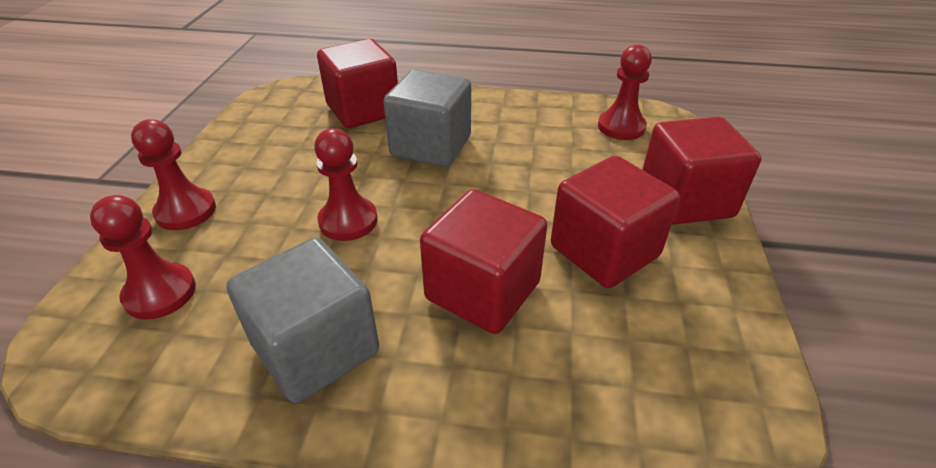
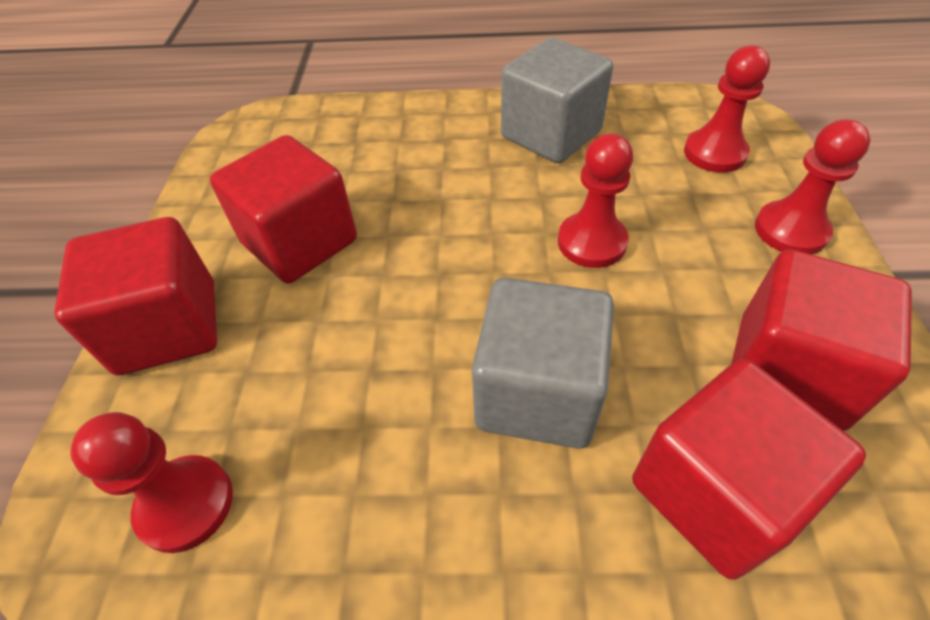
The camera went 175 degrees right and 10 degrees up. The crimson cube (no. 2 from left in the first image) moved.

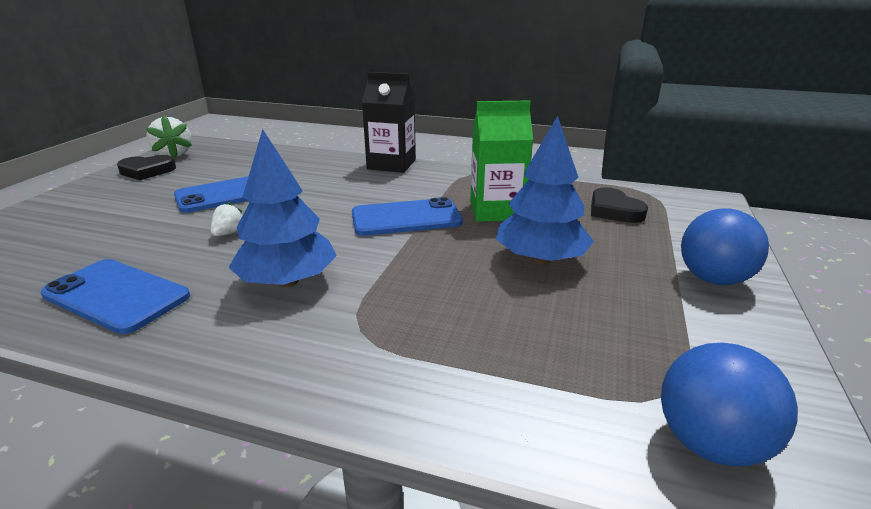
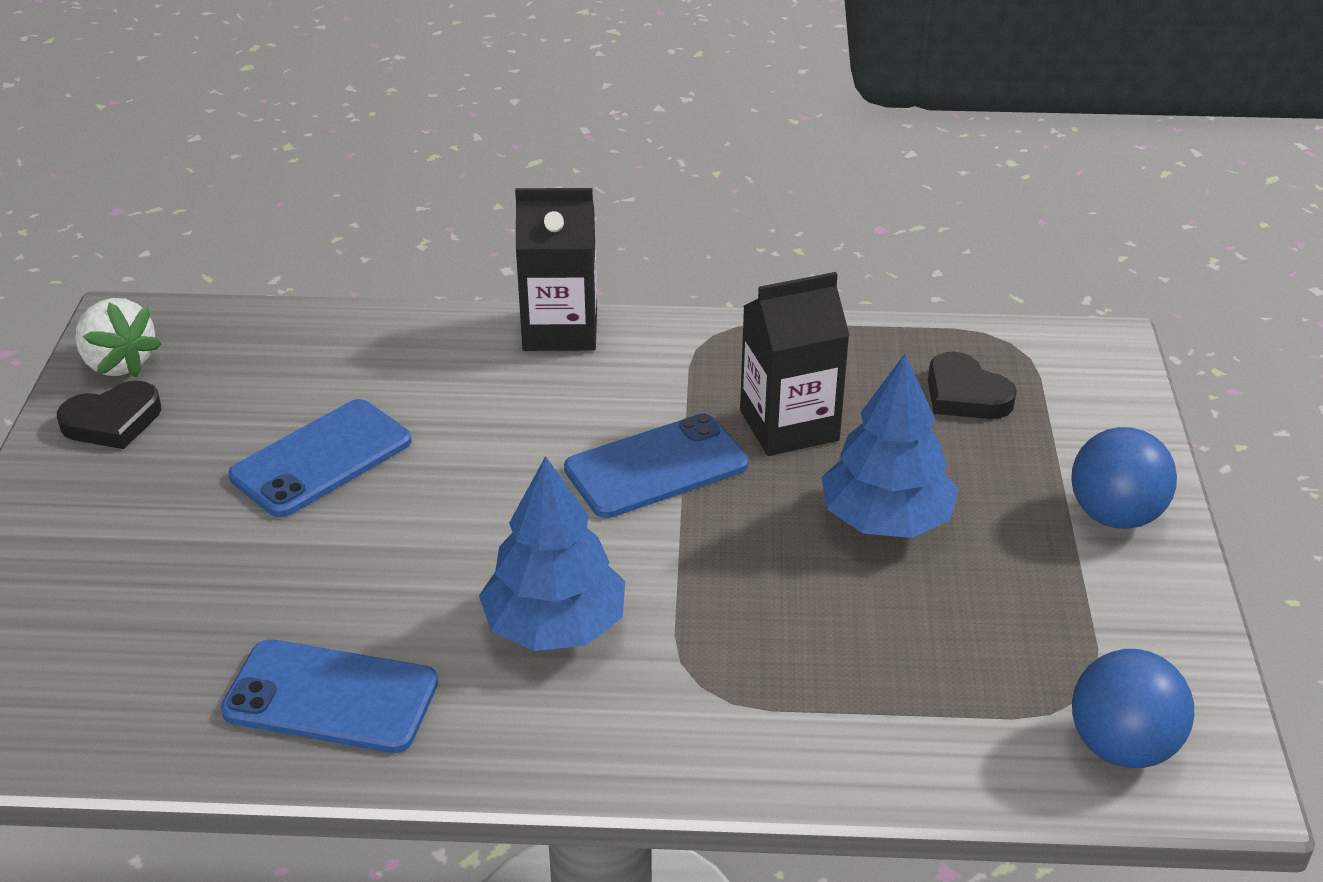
The camera went 15 degrees left and 10 degrees up. The white toy strawberry (no. 2 from left) disappeared. The leaf-green juice carton became the jet-black juice carton (no. 2 from left).

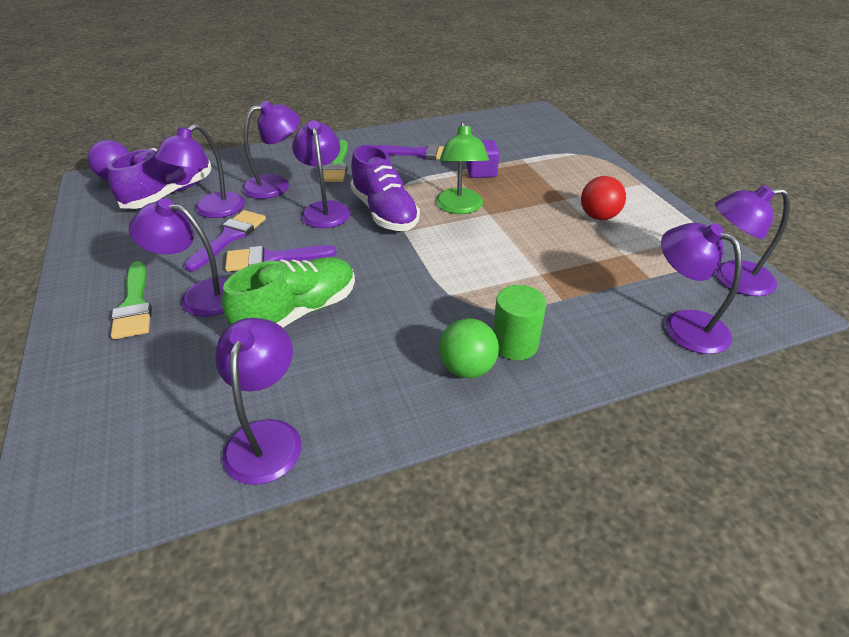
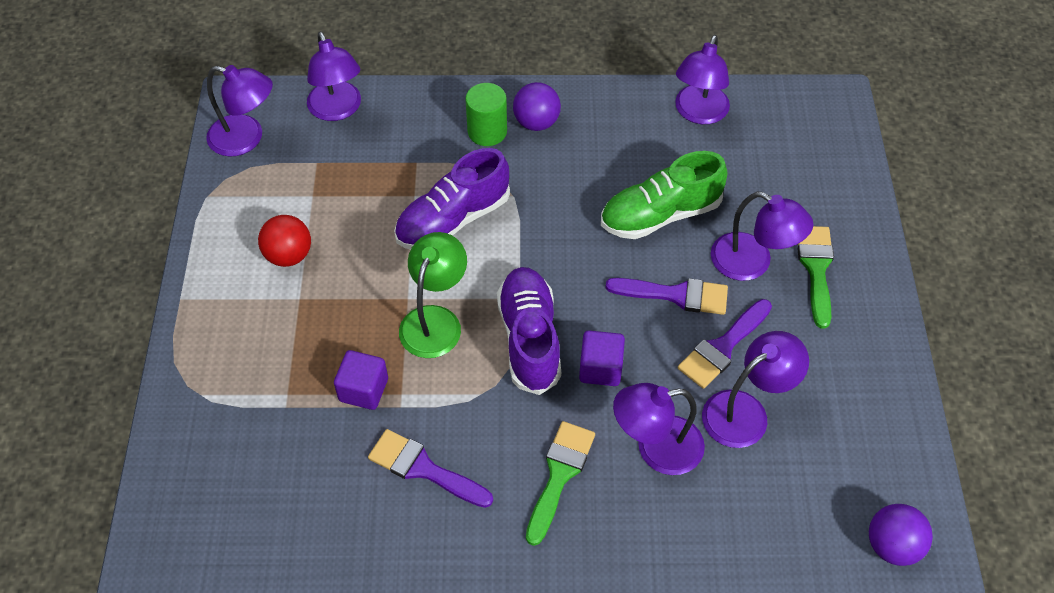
The camera went 160 degrees left and 15 degrees up. The purple lace-up shoe (no. 1 from left) moved. The purple desk lamp (no. 5 from left) was replaced by the purple cube (no. 2 from left). The leaf-green sphere became the purple sphere (no. 1 from left).

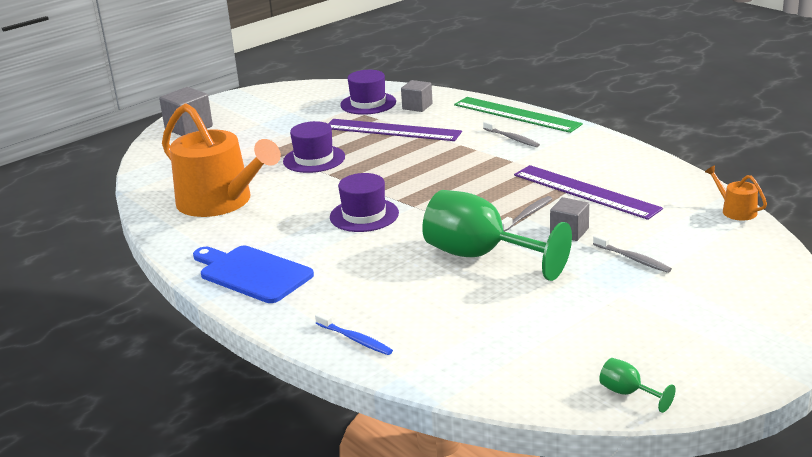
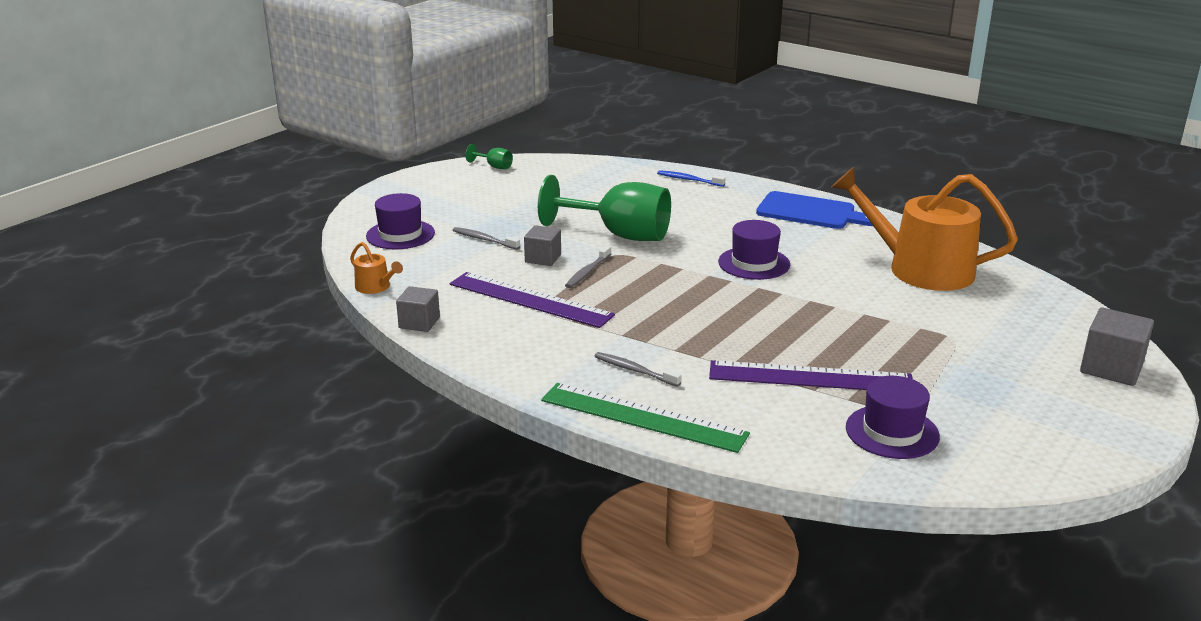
The camera went 165 degrees right and 0 degrees up. The purple tall hat (no. 1 from left) moved. The gray cube (no. 2 from left in the first image) moved.

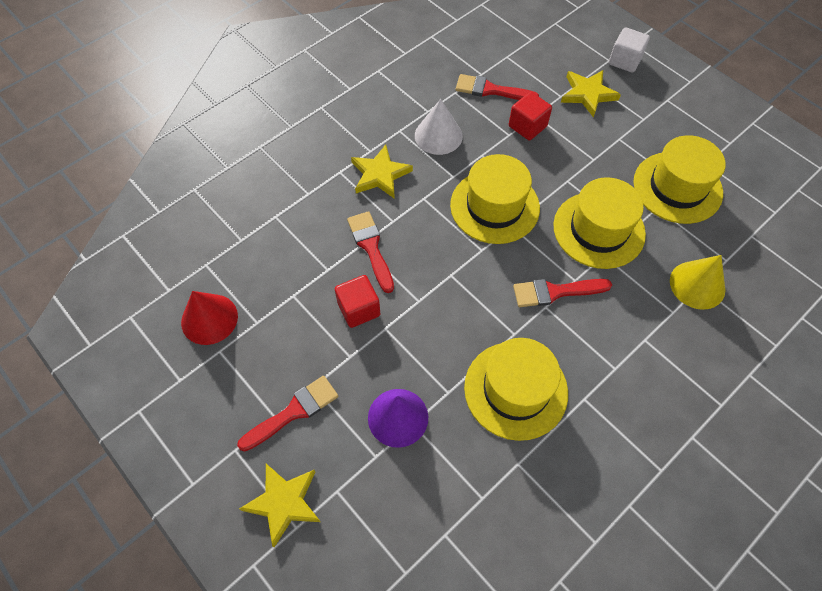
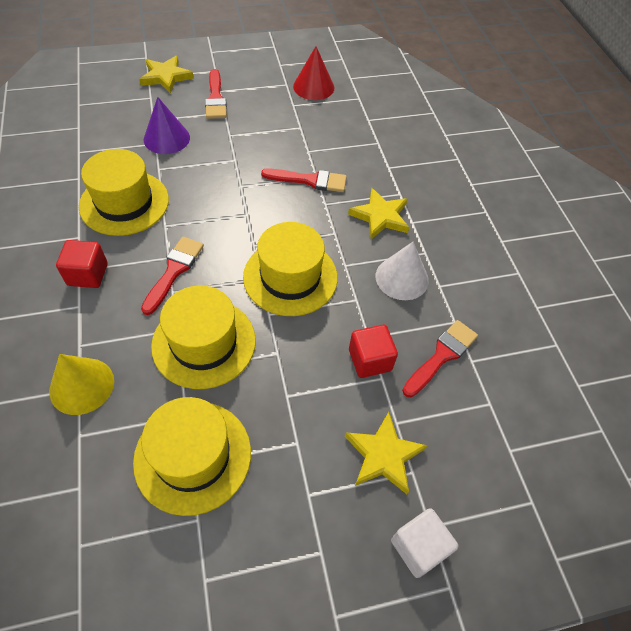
The camera went 115 degrees right and 5 degrees down. The crimson cube (no. 1 from left) moved.

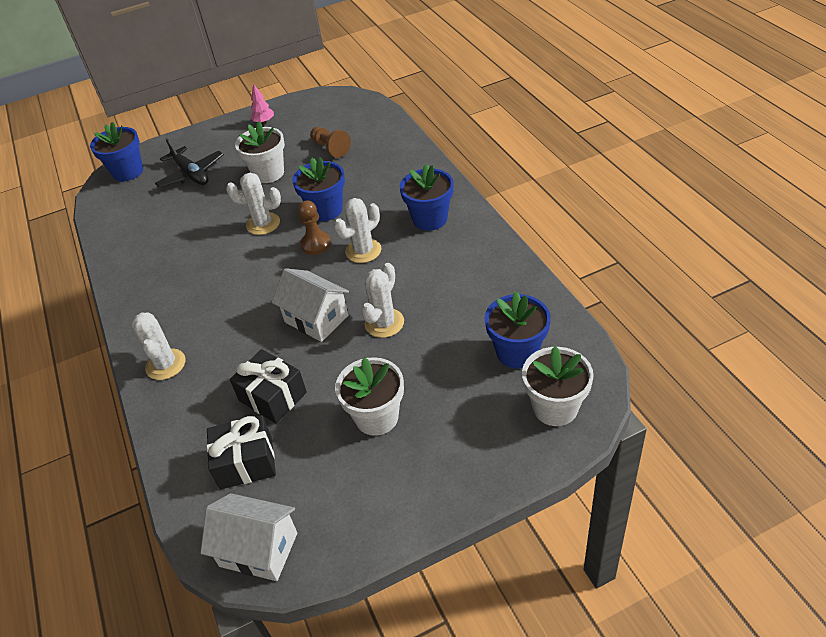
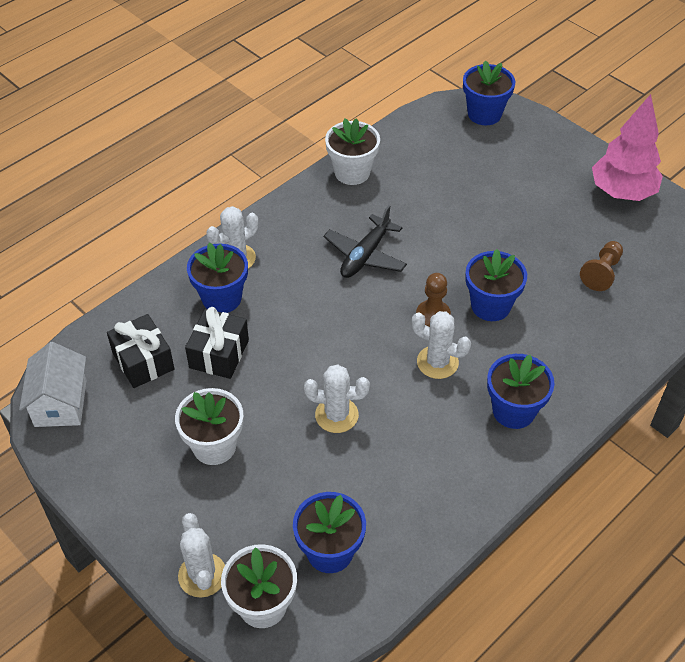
The camera went 65 degrees right and 5 degrees up. The jet-black toy plane moved. The white cactus (no. 2 from left in the first image) moved. The white potted plant (no. 1 from left in the first image) moved. The rosy toy tree changed to 2.30 times the size. The white toy house (no. 2 from left) disappeared. The cobalt potted plant (no. 1 from left) appeared.

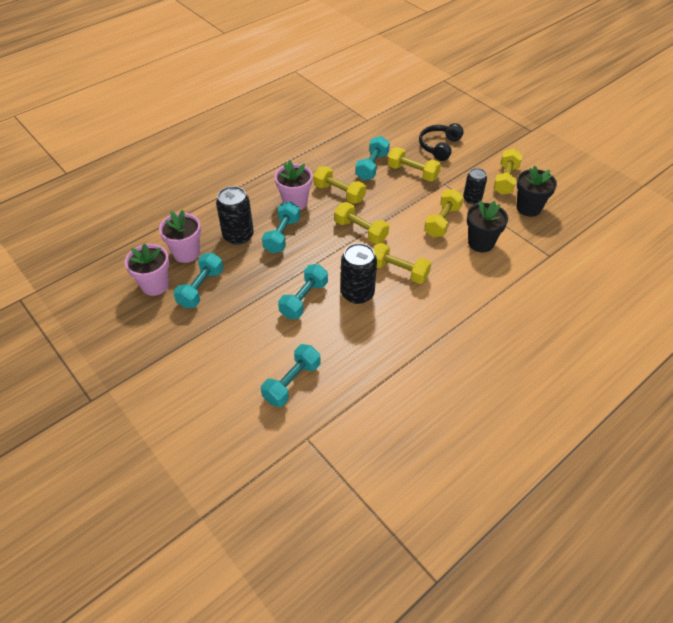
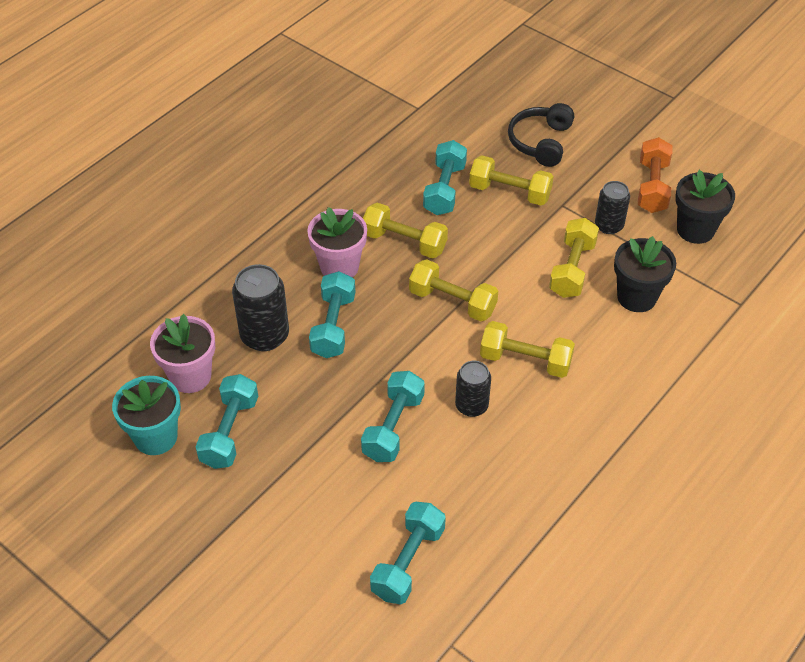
The camera went 10 degrees left and 0 degrees up. The rosy potted plant (no. 1 from left) became the teal potted plant. The jet-black tin (no. 2 from left) changed to 0.65 times the size. The golden free weight (no. 6 from left) became the orange free weight.

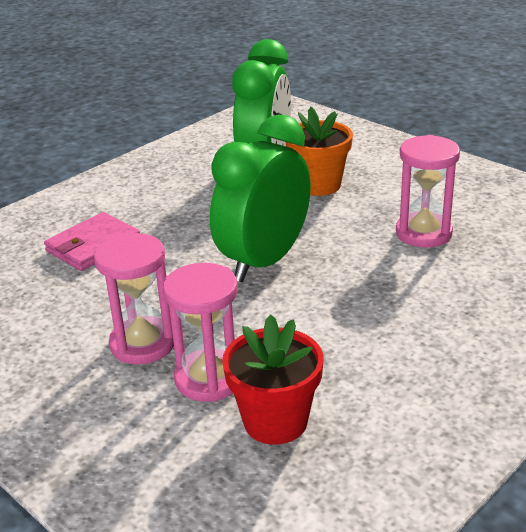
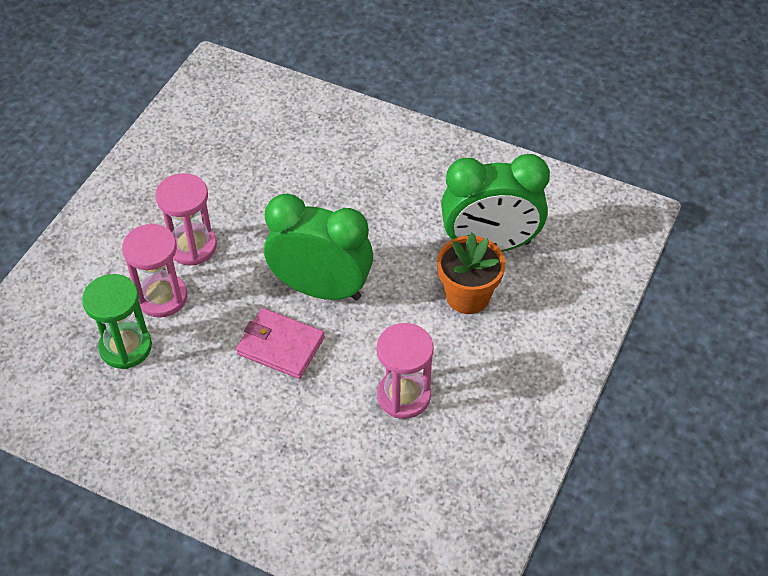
The camera went 70 degrees right and 20 degrees up. The rosy card wallet moved. The crimson potted plant was replaced by the leaf-green hourglass.

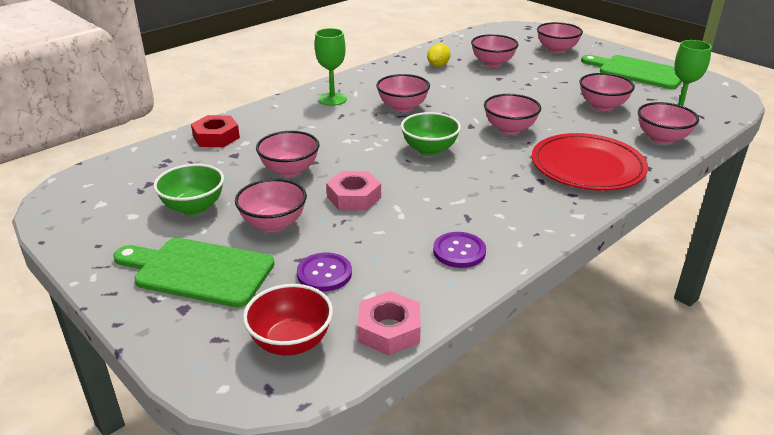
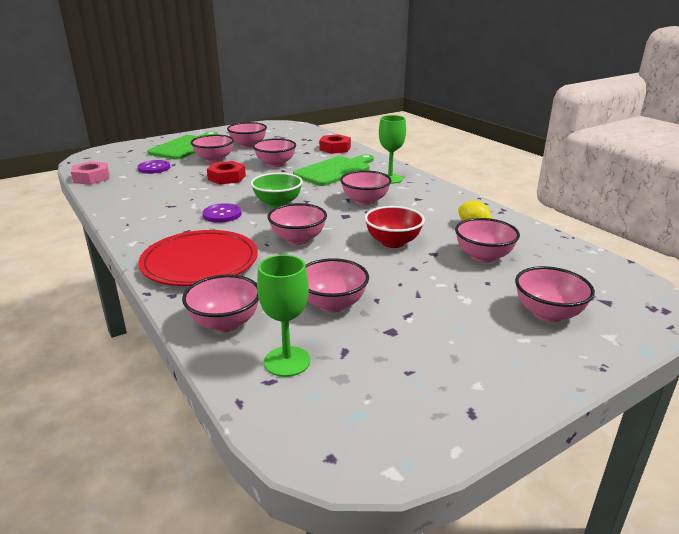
The camera went 100 degrees right and 5 degrees down. The leaf-green deep dish (no. 1 from left) became the rosy deep dish (no. 3 from left). The crimson deep dish moved. The rosy hexagon nut (no. 1 from left) became the crimson hexagon nut (no. 1 from left). The purple sewing button (no. 2 from left) moved. The leaf-green chopping board (no. 2 from left) moved.

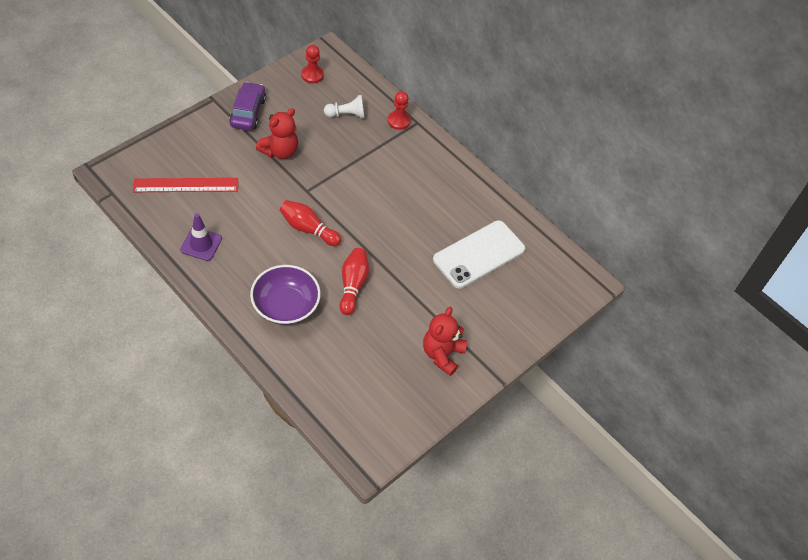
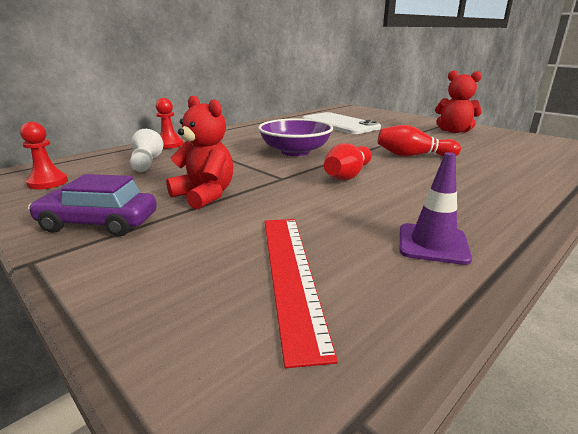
The camera went 85 degrees left and 30 degrees down. The purple deep dish moved.

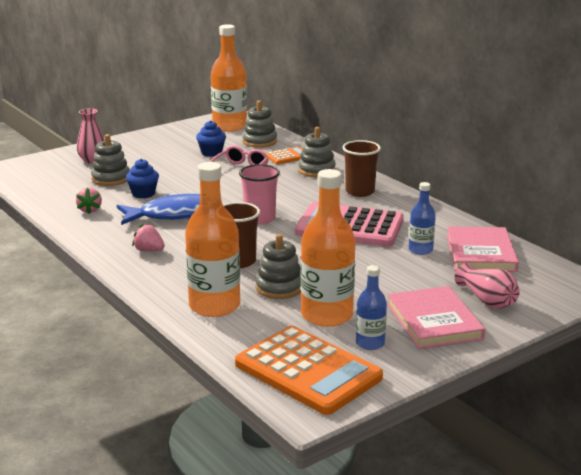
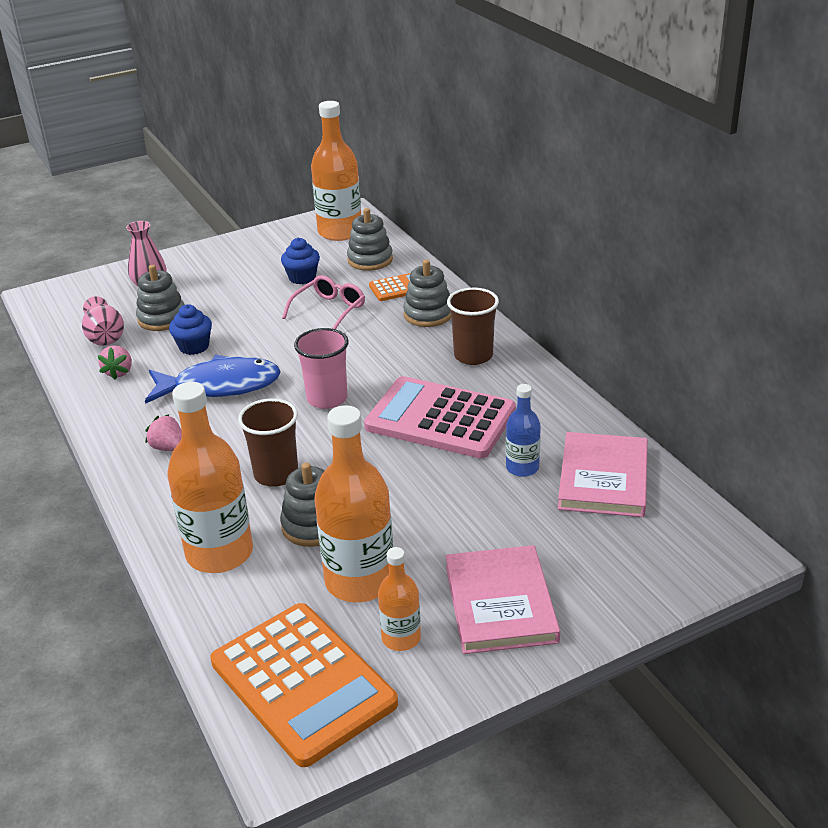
The camera went 10 degrees right and 10 degrees up. The cobalt bottle (no. 1 from left) became the orange bottle (no. 4 from left). The rosy flower vase (no. 2 from left in the first image) moved.

